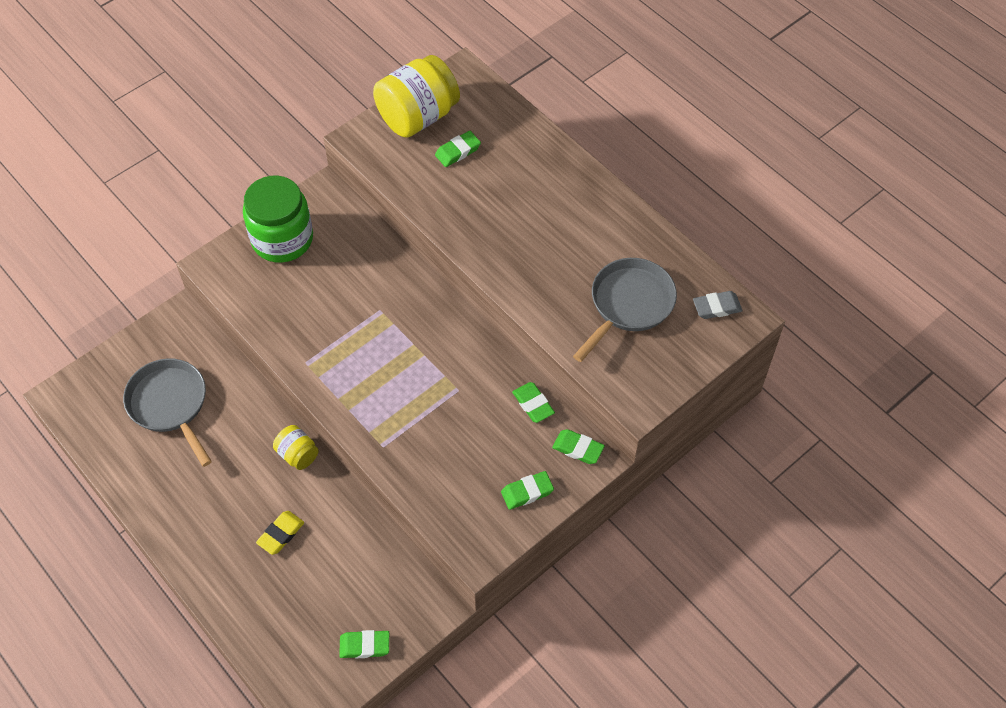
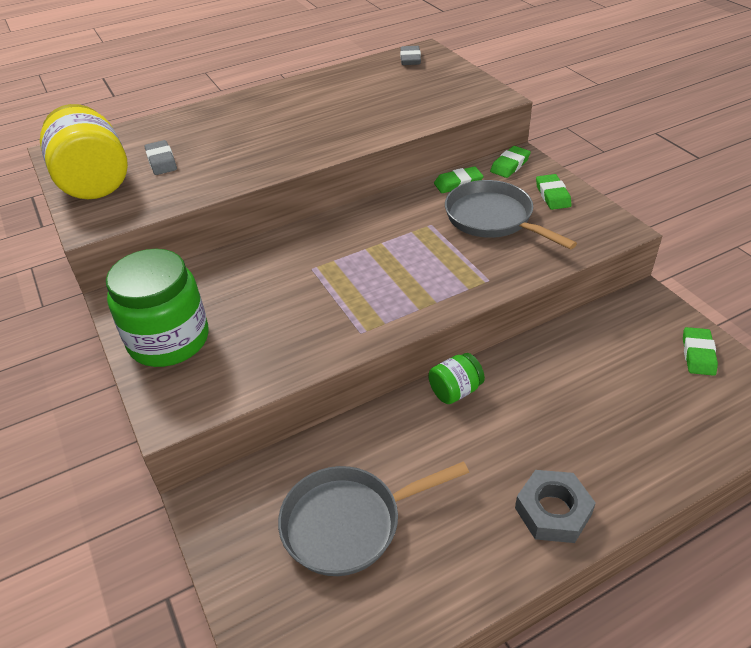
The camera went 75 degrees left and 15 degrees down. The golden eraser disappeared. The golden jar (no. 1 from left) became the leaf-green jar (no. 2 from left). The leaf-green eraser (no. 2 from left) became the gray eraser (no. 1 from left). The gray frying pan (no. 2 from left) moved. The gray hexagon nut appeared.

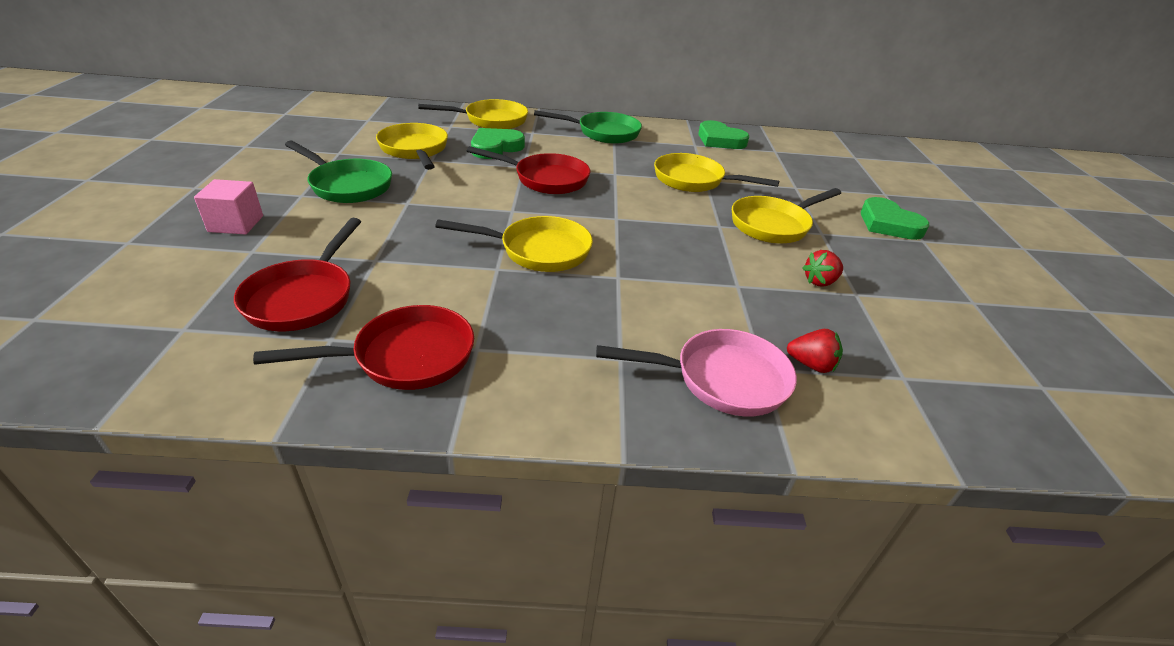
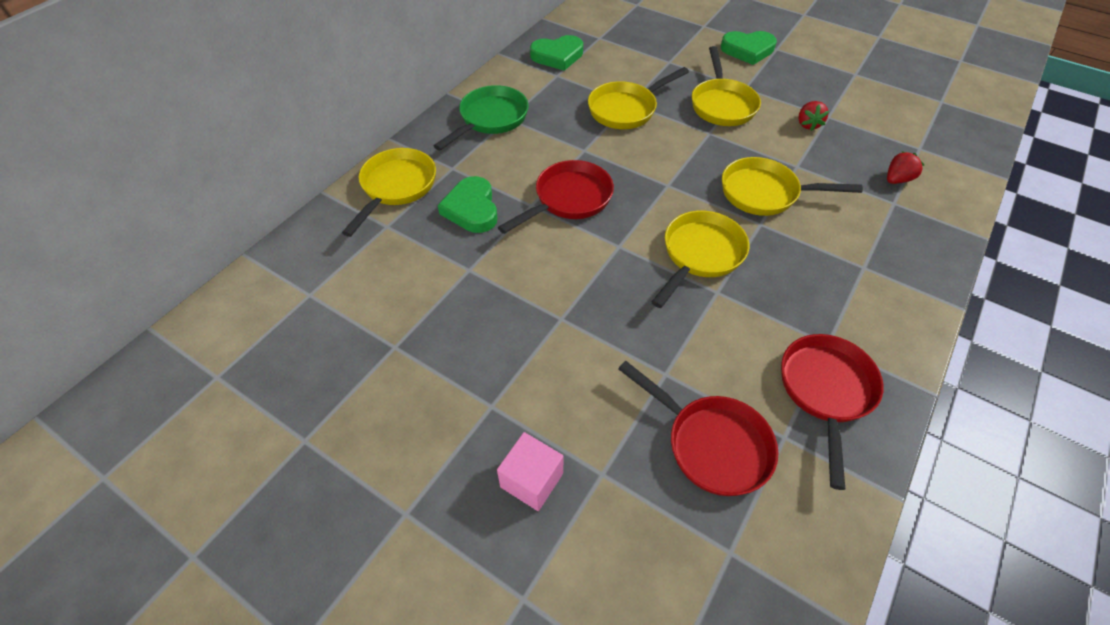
The camera went 55 degrees left and 15 degrees up. The leaf-green frying pan (no. 1 from left) disappeared. The golden frying pan (no. 1 from left in the first image) moved. The rosy frying pan disappeared.

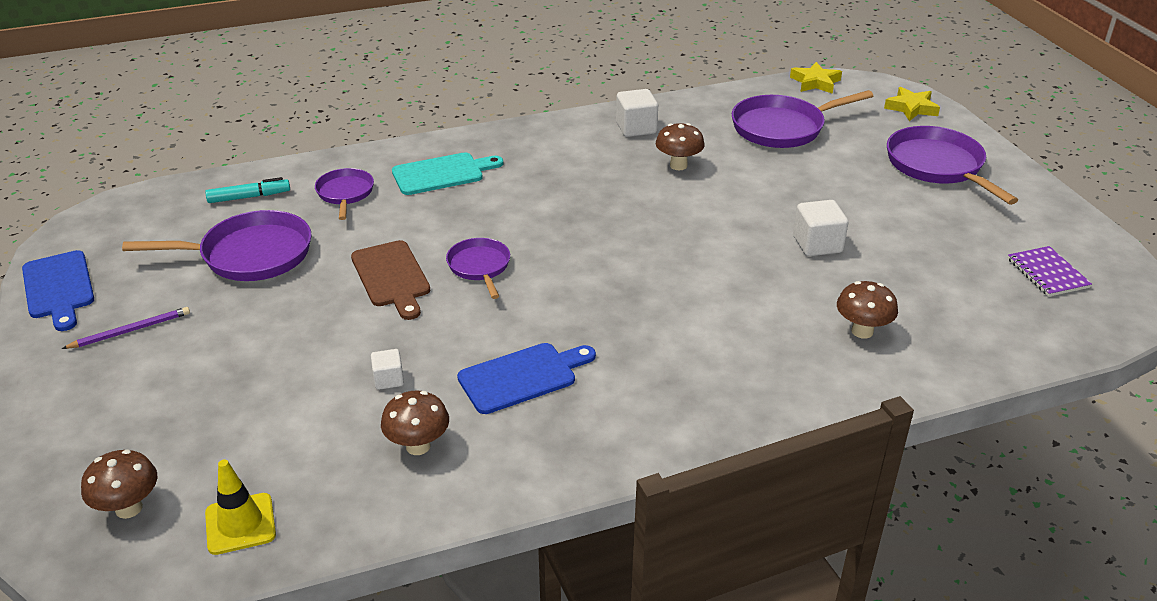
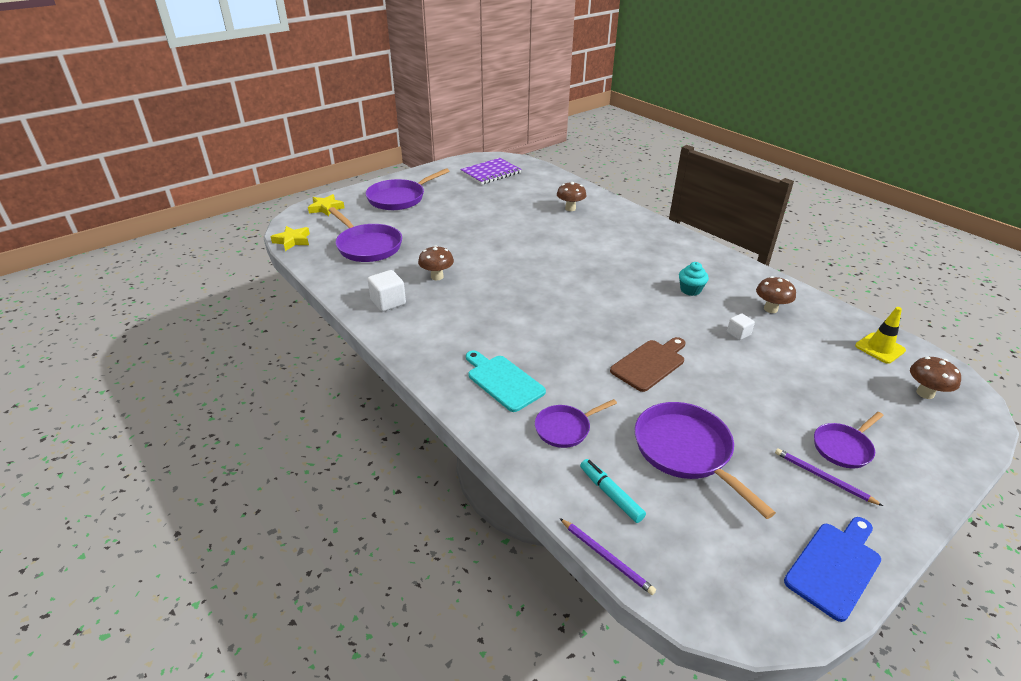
The camera went 110 degrees left and 0 degrees up. The purple frying pan (no. 3 from left in the first image) moved. The cobalt chopping board (no. 2 from left) was replaced by the teal fairy cake. The white cube (no. 3 from left) disappeared. The purple notebook changed to 1.53 times the size. The purple wooden pencil (no. 1 from left) appeared.

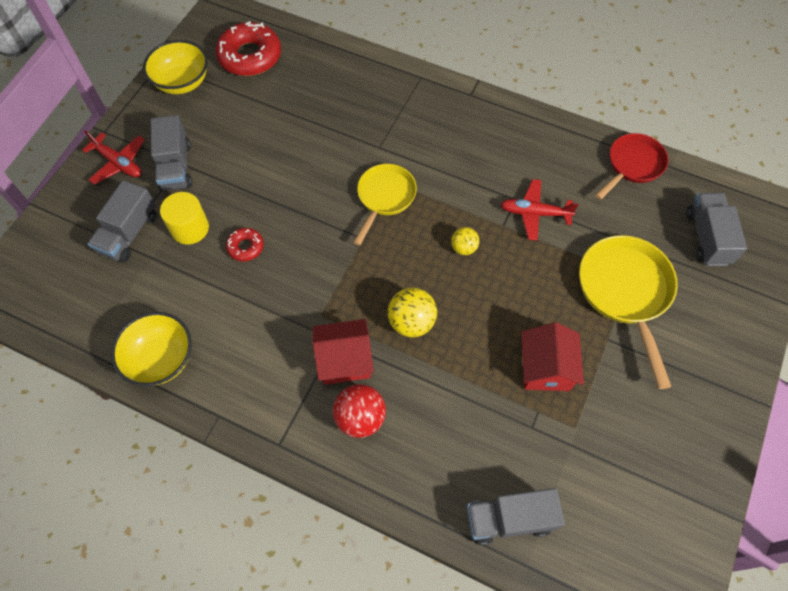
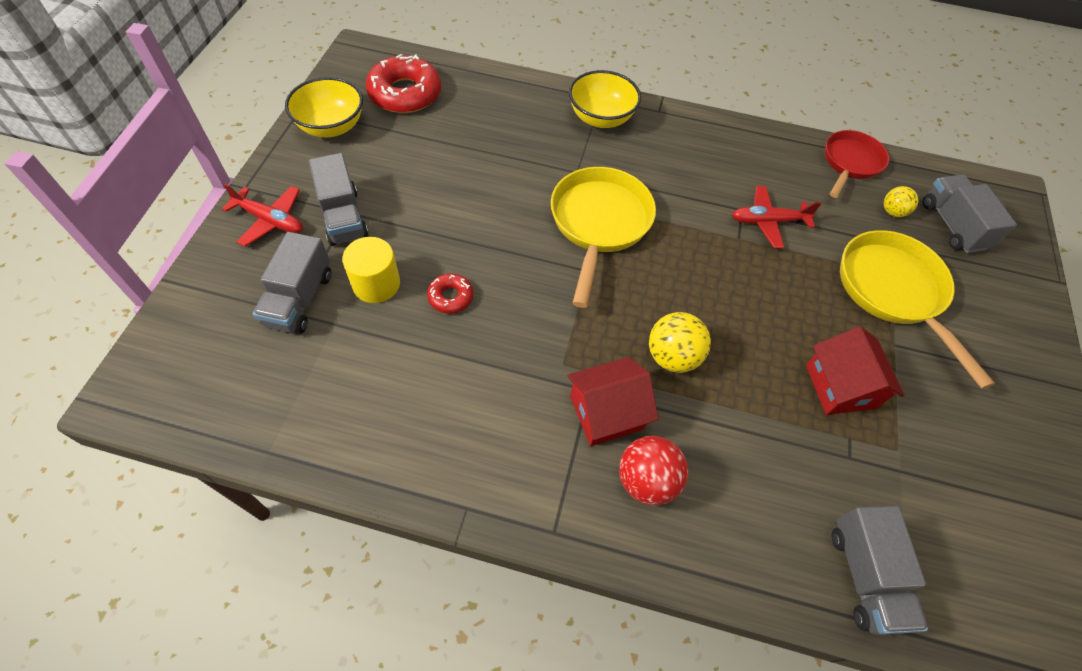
The camera went 15 degrees left and 5 degrees down. The golden deep dish (no. 1 from left in the first image) moved. The golden frying pan (no. 1 from left) changed to 1.52 times the size. The golden sphere (no. 2 from left) moved. The gray lorry (no. 3 from left) turned 75 degrees counterclockwise.

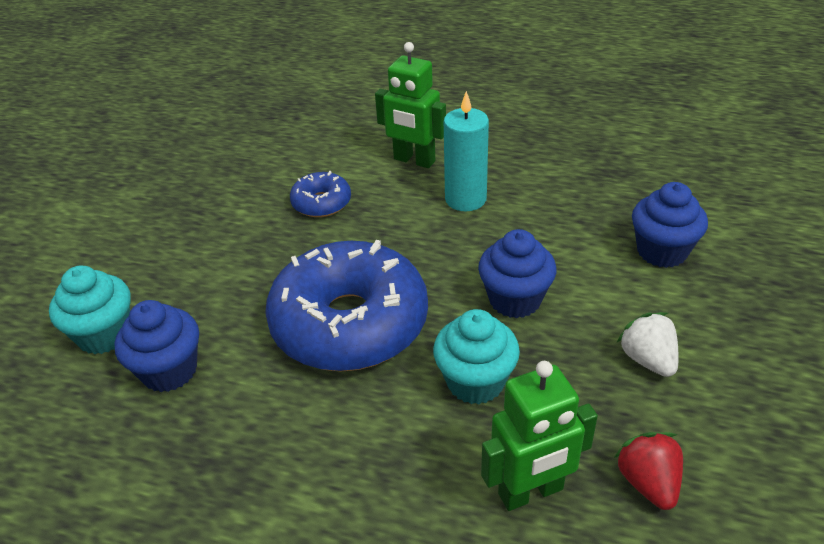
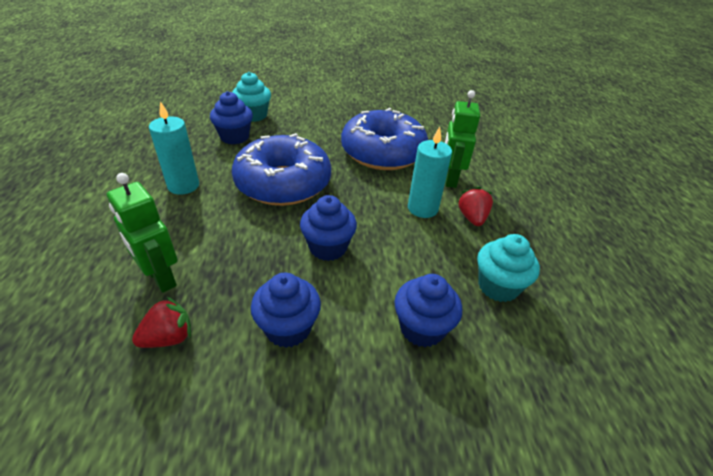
The camera went 65 degrees right and 0 degrees up. The cobalt glazed donut (no. 1 from left in the first image) changed to 2.19 times the size. The teal fairy cake (no. 2 from left) moved. The white toy strawberry was replaced by the cobalt fairy cake (no. 2 from left). The teal pillar candle (no. 1 from left) appeared. The crimson toy strawberry (no. 2 from left) appeared.

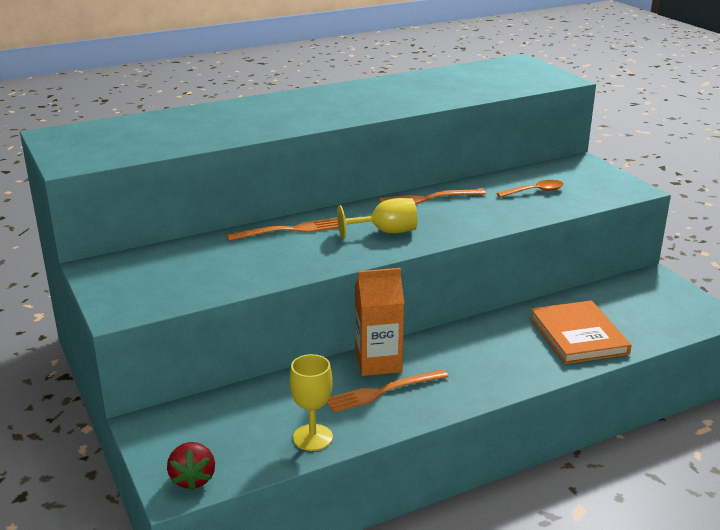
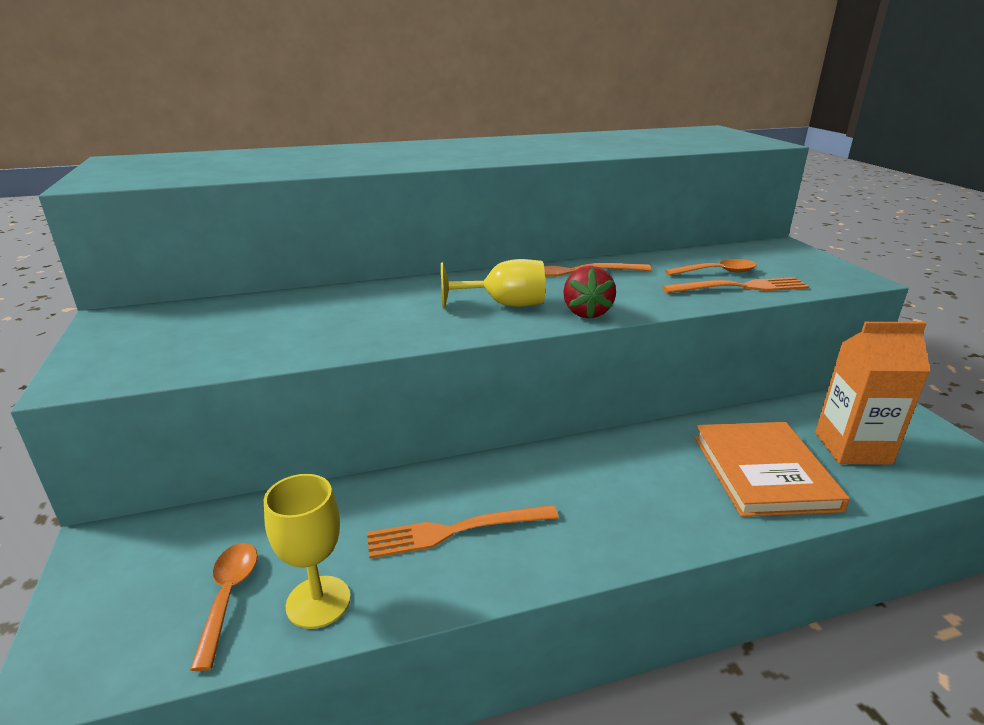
The camera went 10 degrees right and 0 degrees up. The crimson toy strawberry moved. The orange dinner fork (no. 1 from left in the first image) moved. The orange juice carton moved. The orange spoon (no. 1 from left) appeared.

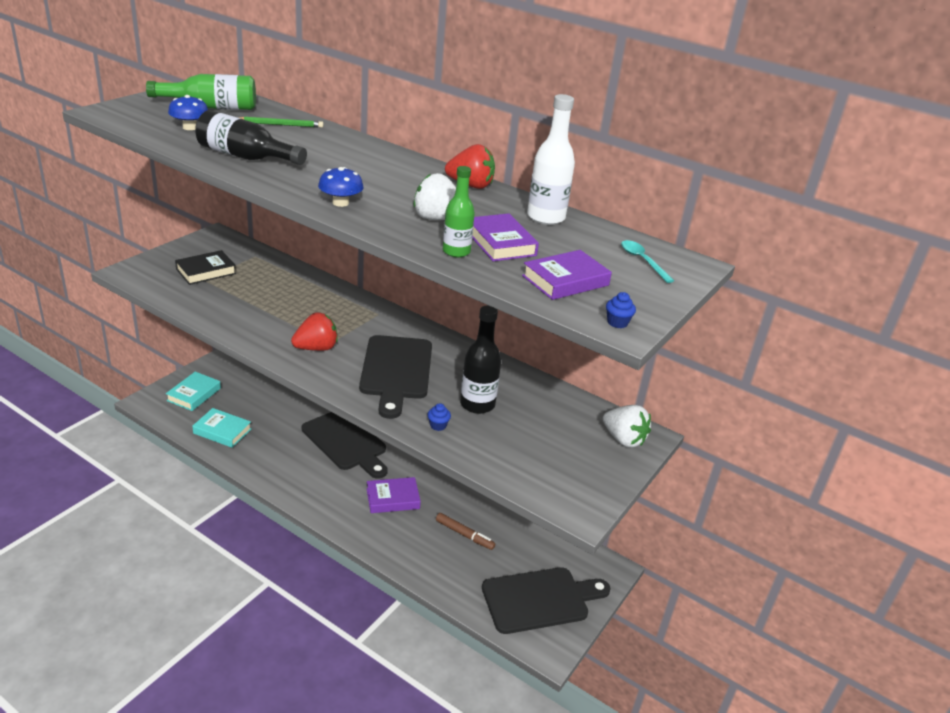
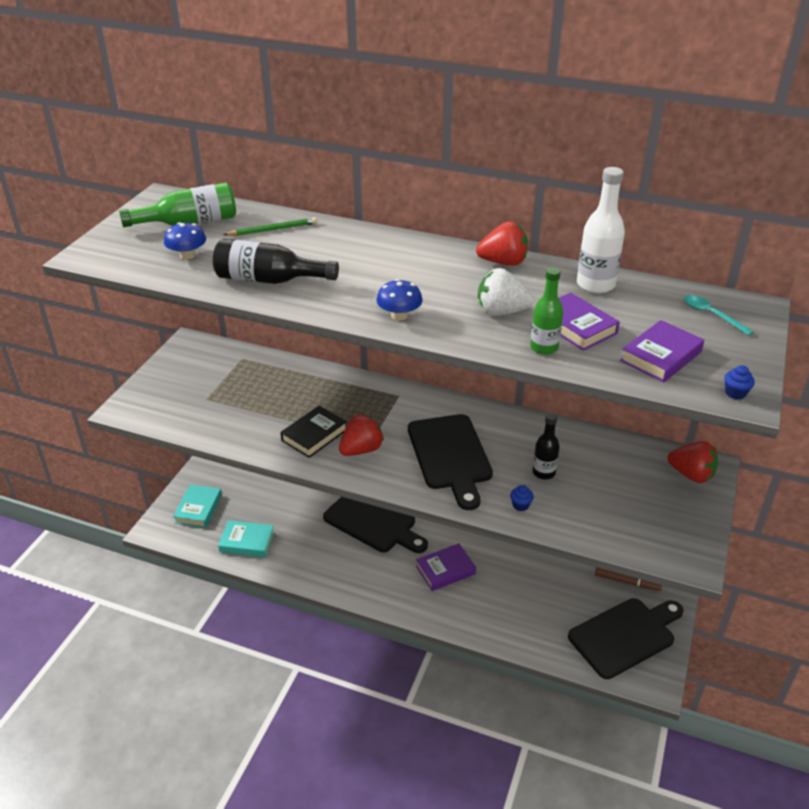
The camera went 10 degrees left and 5 degrees up. The jet-black hardcover moved. The dark brown felt pen moved. The jet-black bottle (no. 2 from left) changed to 0.66 times the size. The white toy strawberry (no. 2 from left) became the crimson toy strawberry (no. 3 from left).

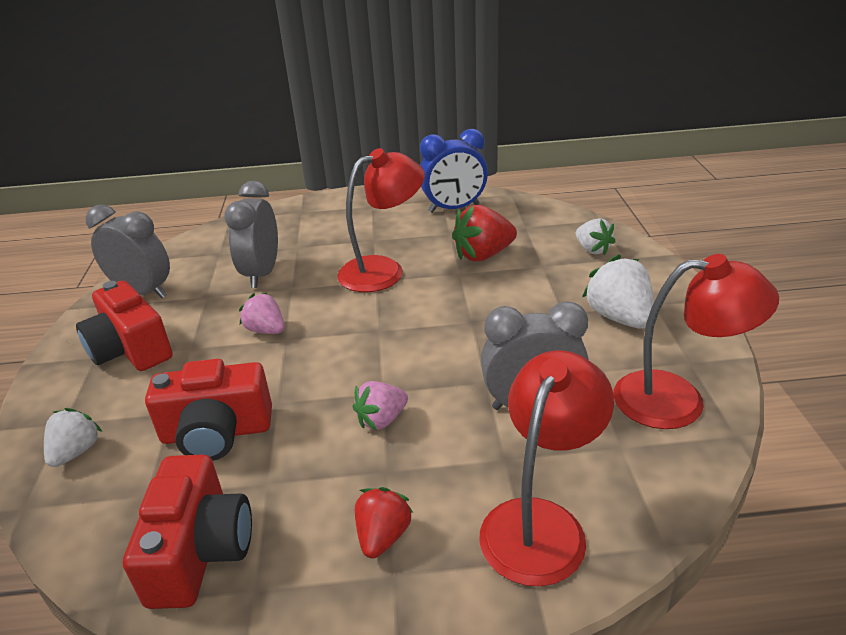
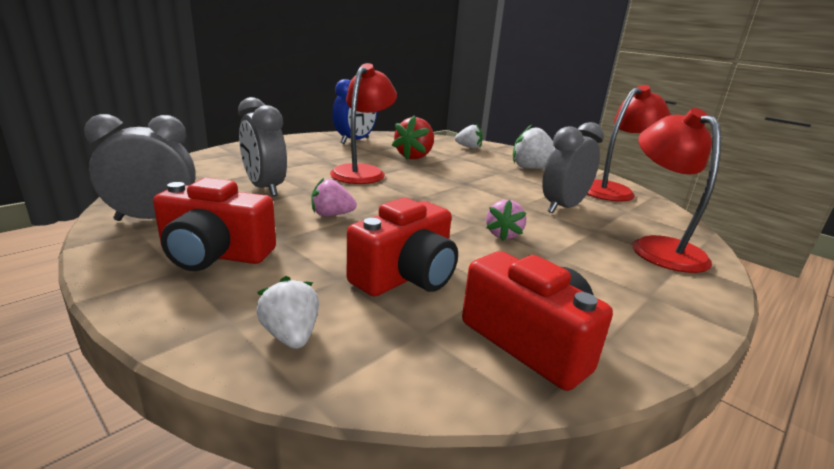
The camera went 45 degrees left and 10 degrees down. The crimson toy strawberry (no. 1 from left) disappeared.

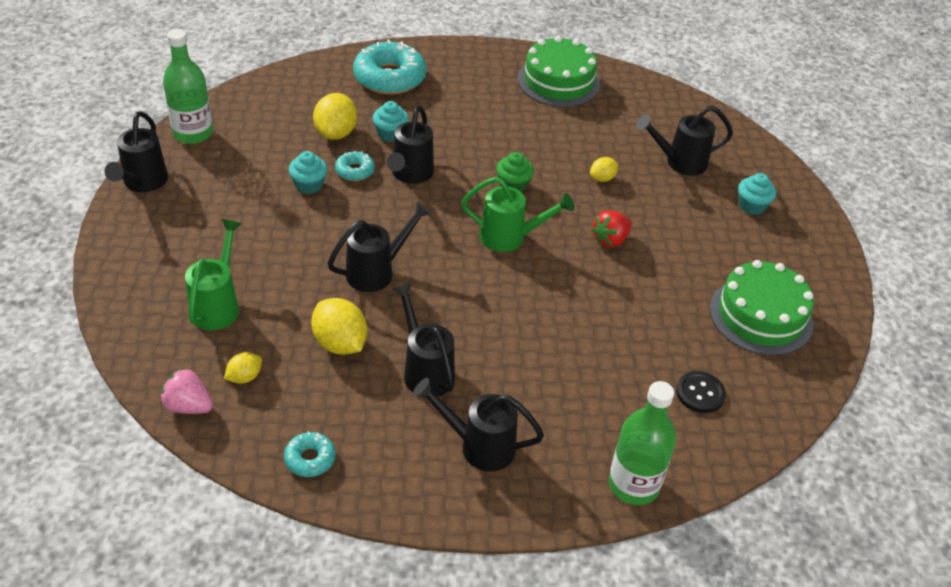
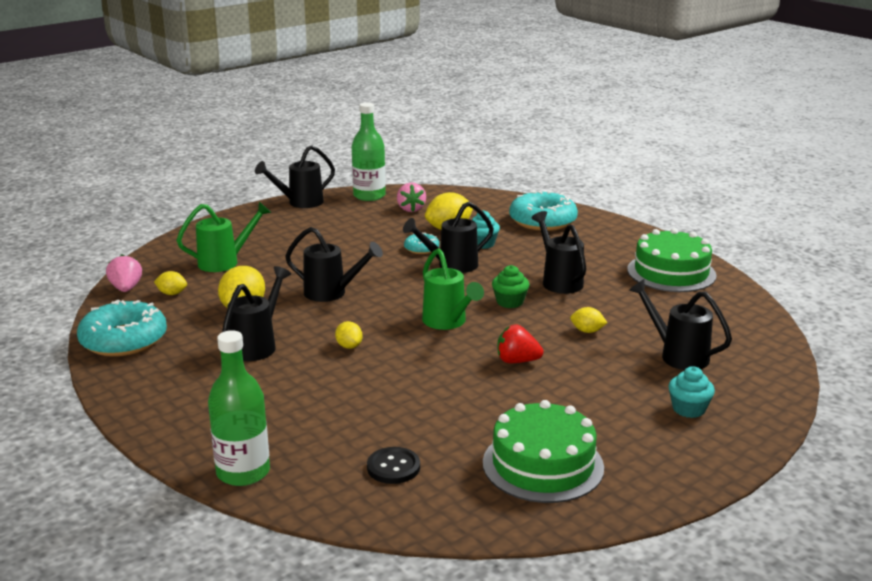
The camera went 55 degrees right and 20 degrees down. The teal glazed donut (no. 1 from left) changed to 2.03 times the size. The teal fairy cake (no. 1 from left) disappeared. The jet-black sprinkling can (no. 5 from left) moved. The golden toy lemon (no. 3 from left) appeared. The rosy toy strawberry (no. 2 from left) appeared.

